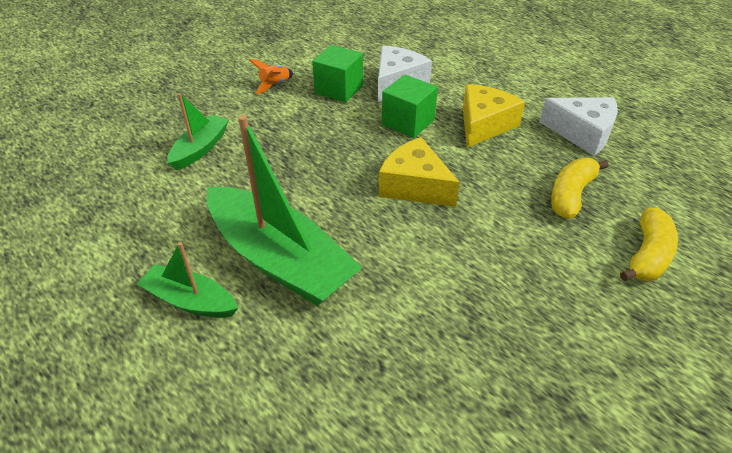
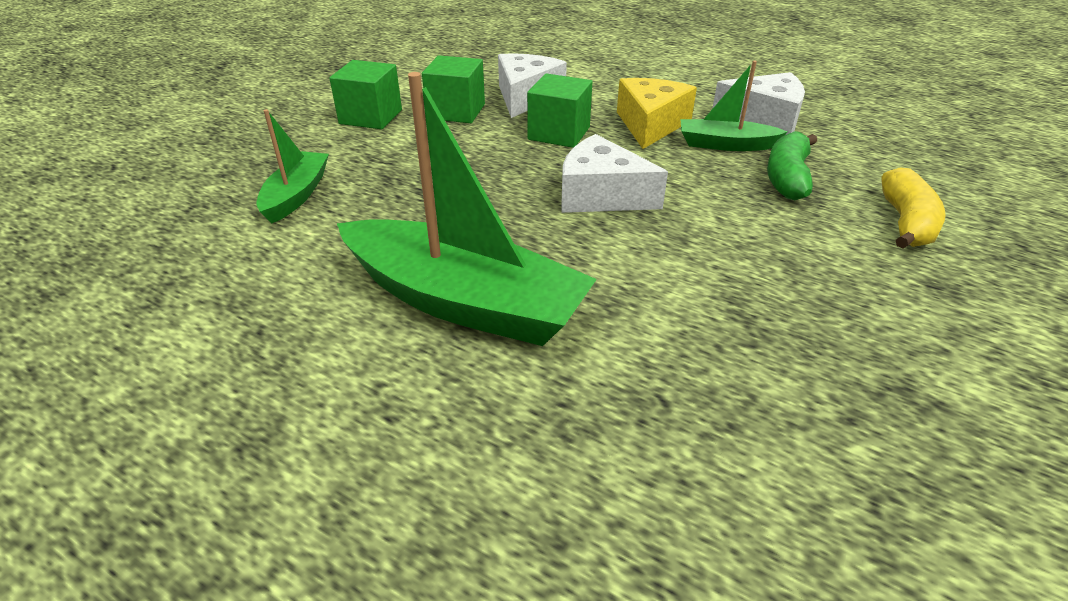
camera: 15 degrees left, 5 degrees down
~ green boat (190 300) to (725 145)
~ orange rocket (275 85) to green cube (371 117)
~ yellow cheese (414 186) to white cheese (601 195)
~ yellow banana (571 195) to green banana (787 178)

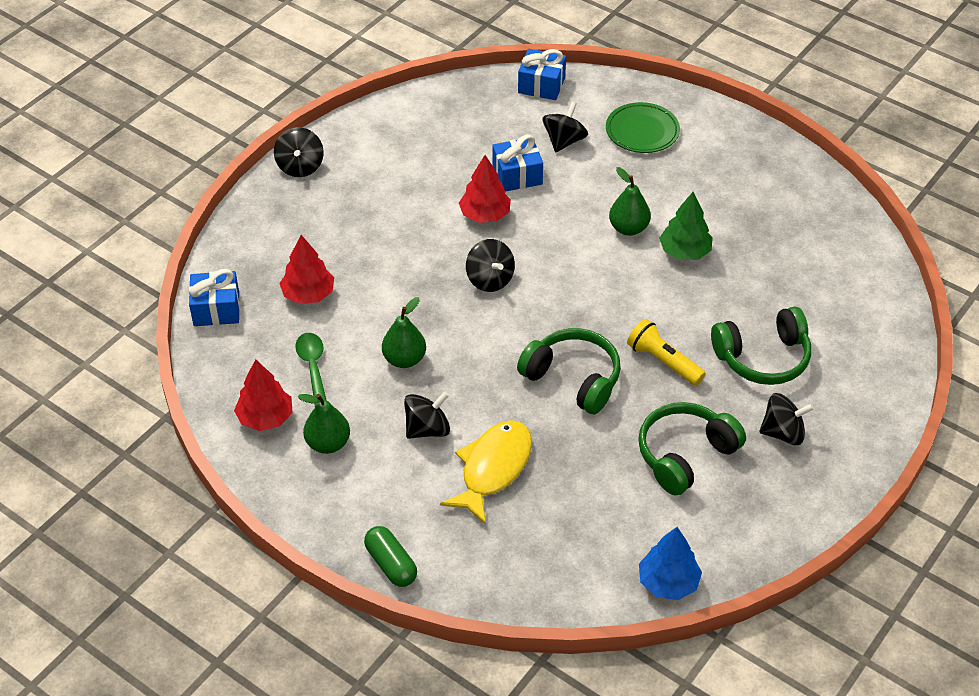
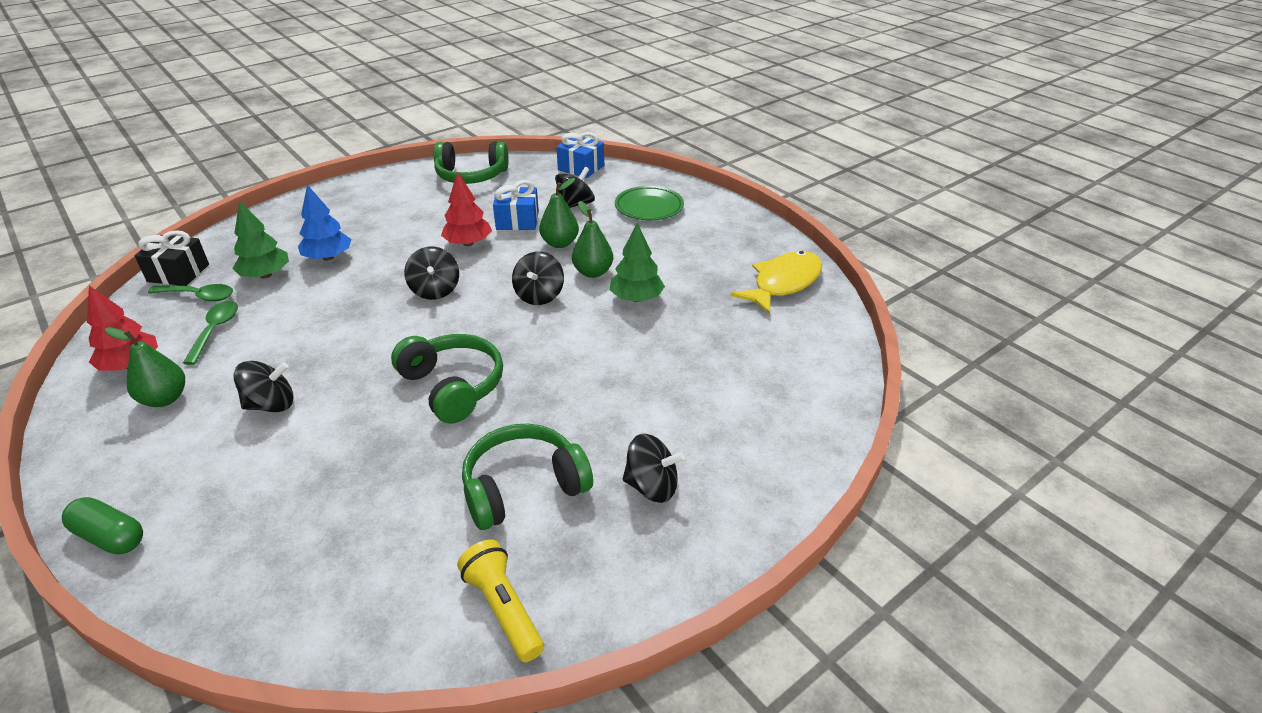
camera: 15 degrees right, 10 degrees down
~ blue gift (216 309) to black gift (178 273)
~ black spinning top (300 166) to (539 295)
~ red tree (308 294) to green tree (265 275)
~ green capsule (391 564) = (110 536) 45 degrees counterclockwise
~ green pear (404 359) to (560 243)
~ yellow fish (493 469) to (783 283)
~ yellow flashlight (663 361) to (503 609)
~ blue tree (668 582) to (328 257)
~ green headphones (763 357) to (471 176)
+ green spoon (199 296)

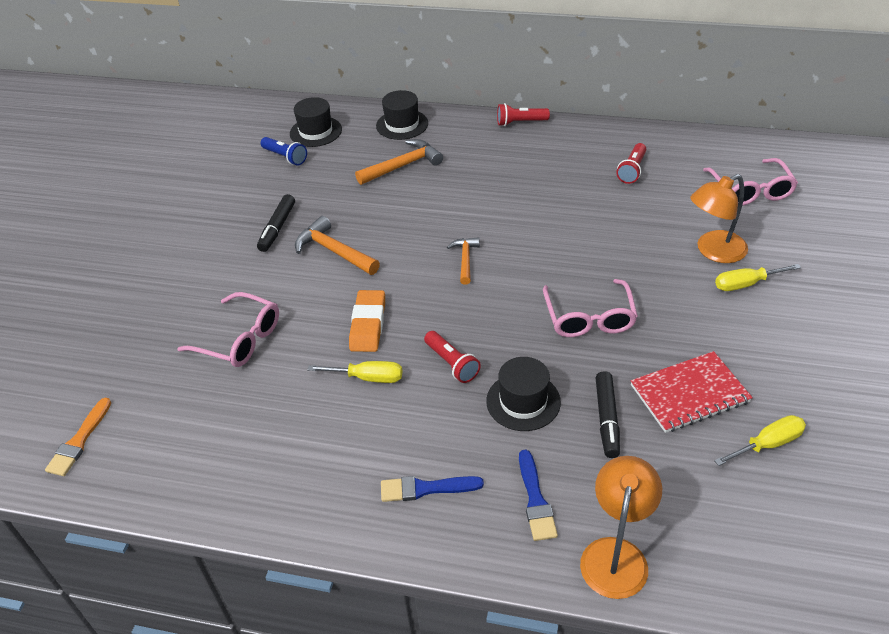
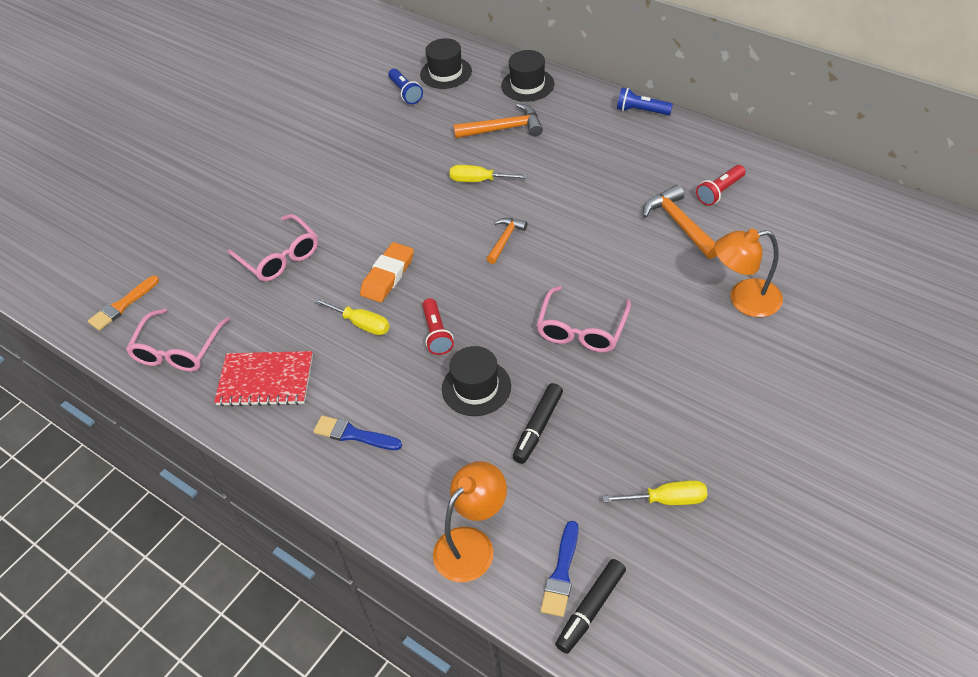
camera: 25 degrees right, 5 degrees up
~ black marker (277 228) to (591 609)
~ orange hammer (334 251) to (679 223)
~ red flashlight (520 122) to blue flashlight (641 111)
~ blue brush (535 499) to (561 573)
~ red notebook (689 393) to (265 380)
~ pink glasses (750 191) to (178 350)
~ yellow screwdriver (746 284) to (479 180)

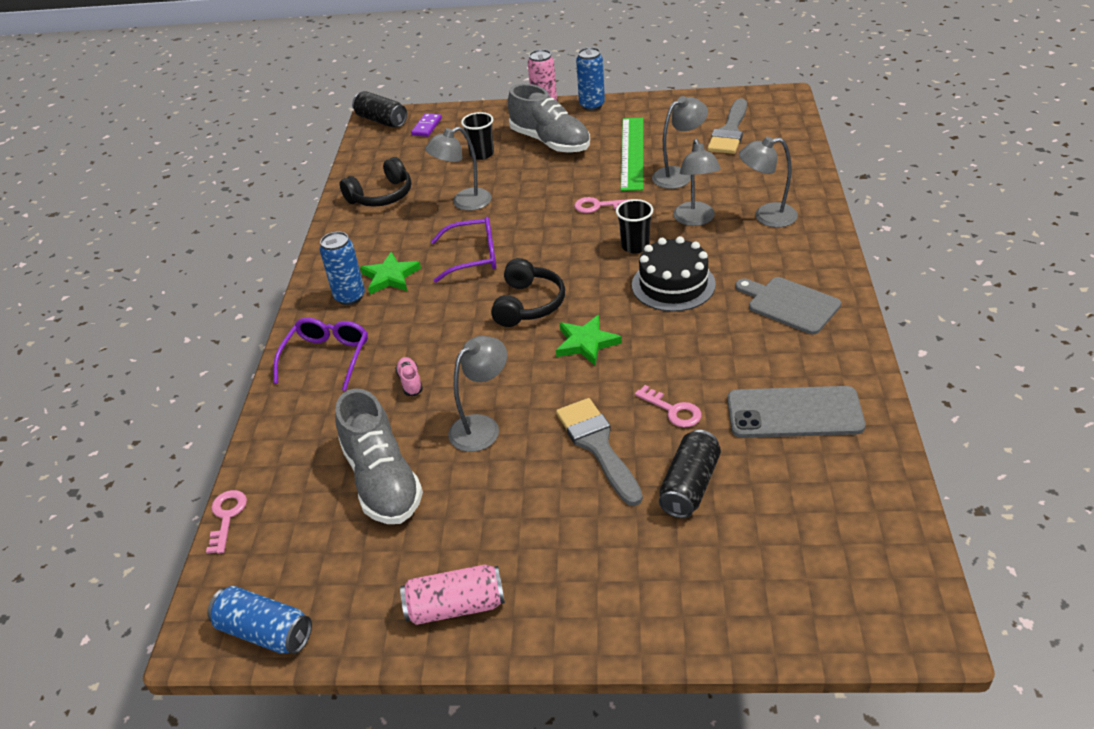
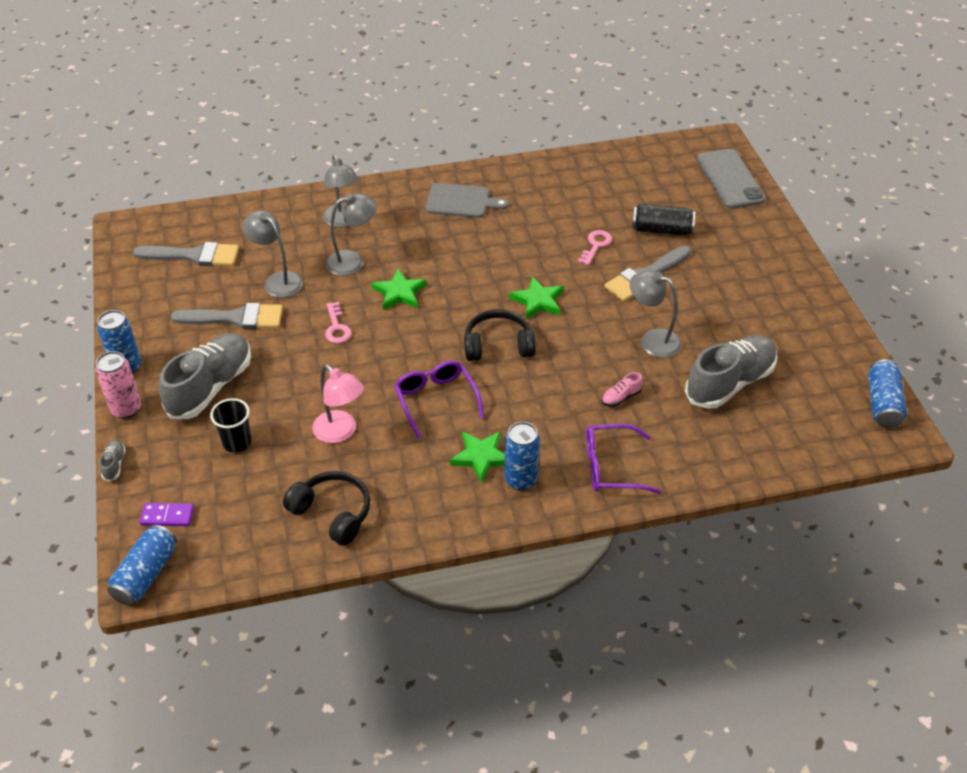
camera: 110 degrees left, 5 degrees up
- pink key (227 516)
~ black can (381 120) to blue can (146 574)
- pink can (455 606)
~ grey lamp (464 203) to pink lamp (340 432)
~ black cup (635 246) to green star (399 293)
~ green ruler (632 153) to grey brush (235 318)
- black cake (673 284)
~ grey phone (794 413) to (730 179)
~ grey cutting board (790 304) = (461 201) 105 degrees counterclockwise
+ grey shoe (114 464)

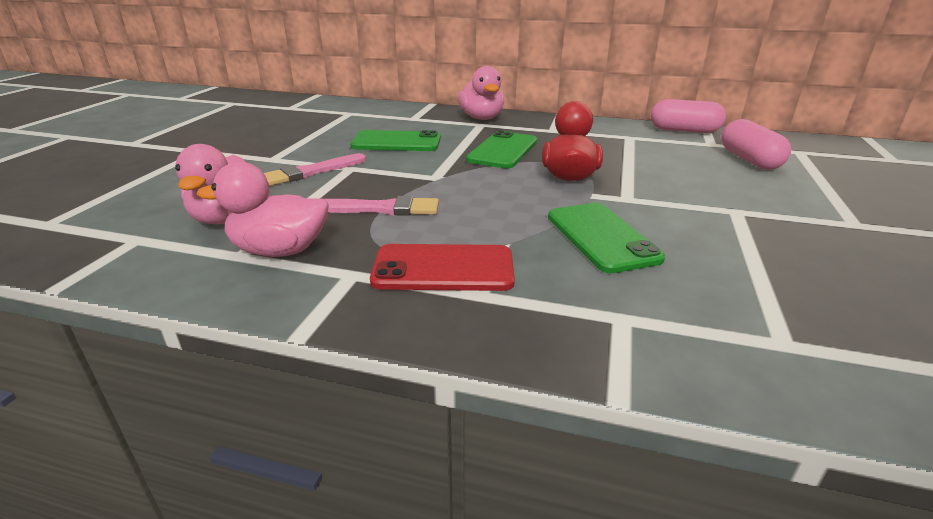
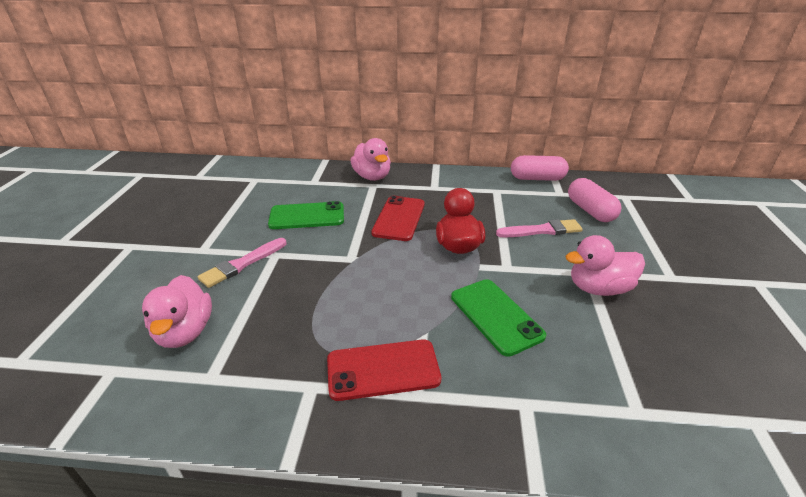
camera: 10 degrees left, 5 degrees up
~ pink duck (279 250) to (598 288)
~ pink brush (381 209) to (542 230)
~ green phone (503 150) to red phone (399 218)

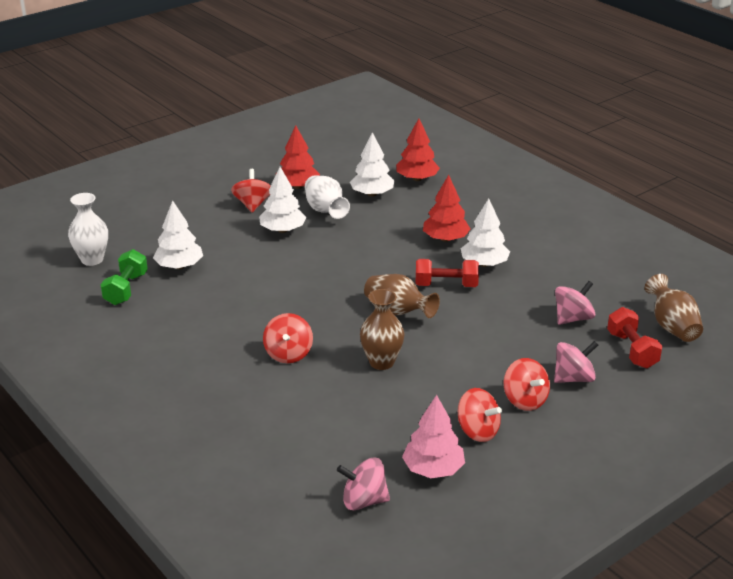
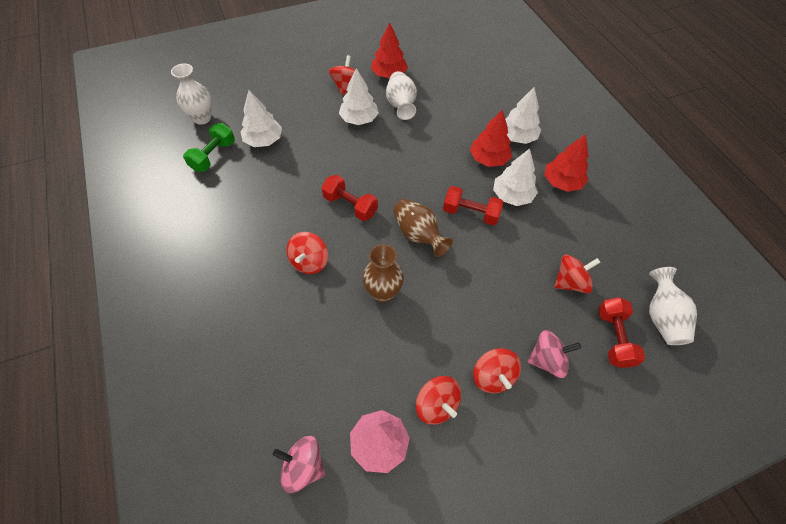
camera: 15 degrees right, 25 degrees up
~ white tree (372 194) to (517 137)
~ red tree (417 179) to (562 182)
~ pink spinning top (573 318) to red spinning top (570 282)
~ brown vase (672 326) to white vase (661 317)
+ red dumbbell (350 205)

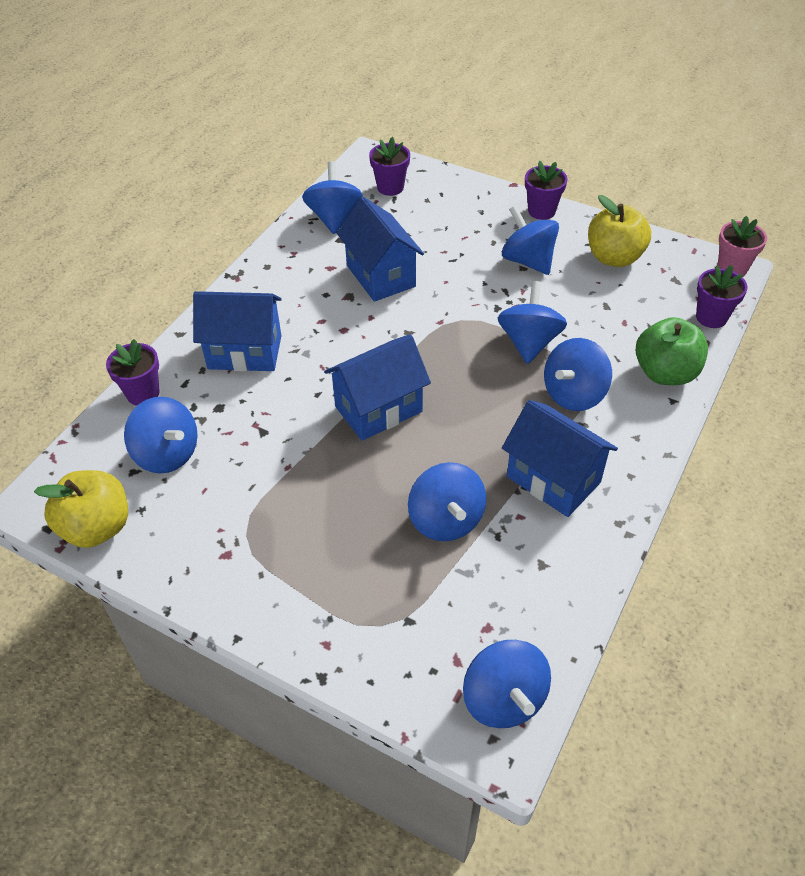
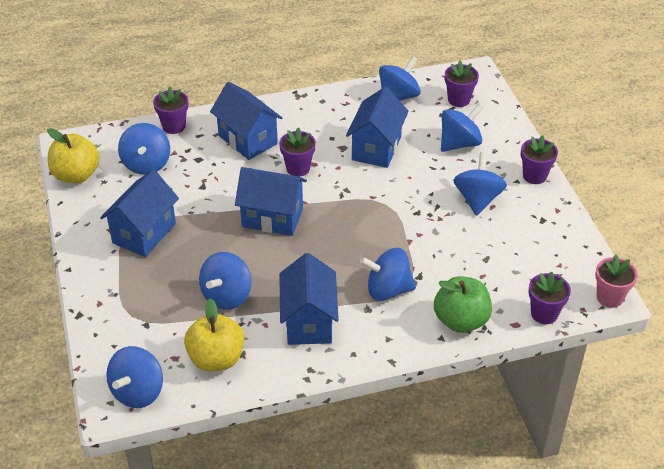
camera: 45 degrees right, 5 degrees down
~ blue spinning top (529 342) to (459 143)
~ yellow apple (614 257) to (216 359)
+ blue house (144 233)
+ purple flower pot (298 168)

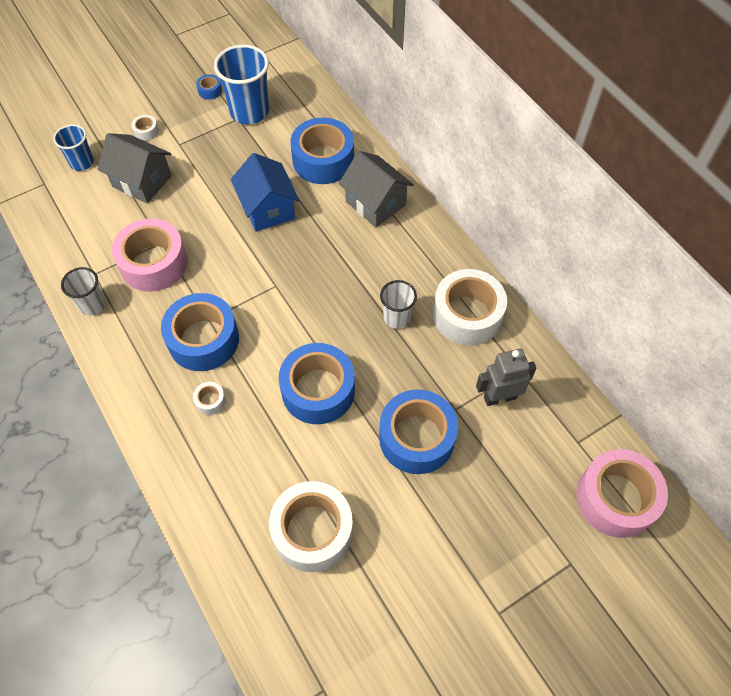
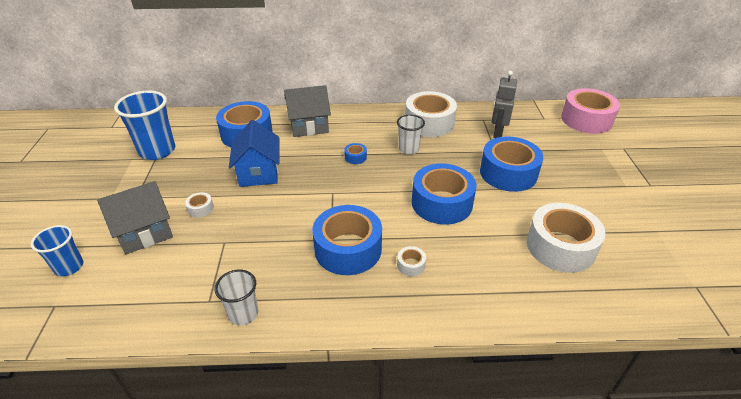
camera: 60 degrees left, 20 degrees down
- pink tape (153 263)
~ white tape (146 131) to (200 208)
~ blue tape (210 91) to (355 157)
~ blue house (268 209) = (259 173) 75 degrees clockwise

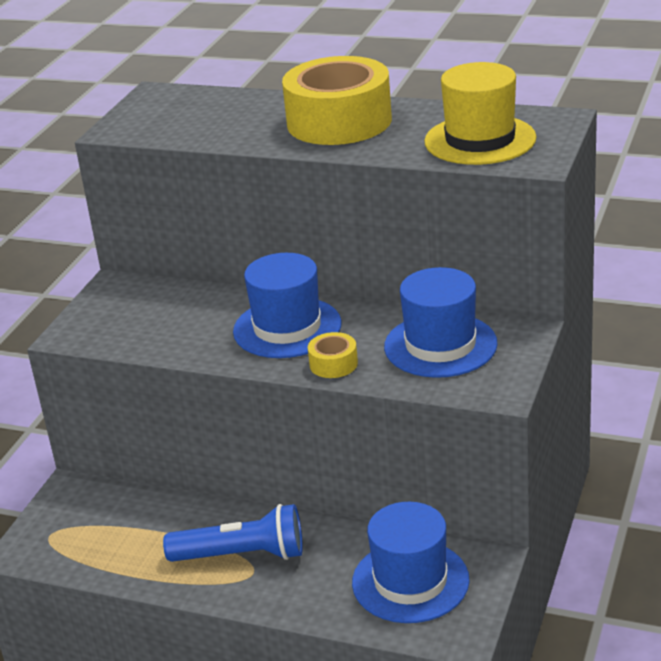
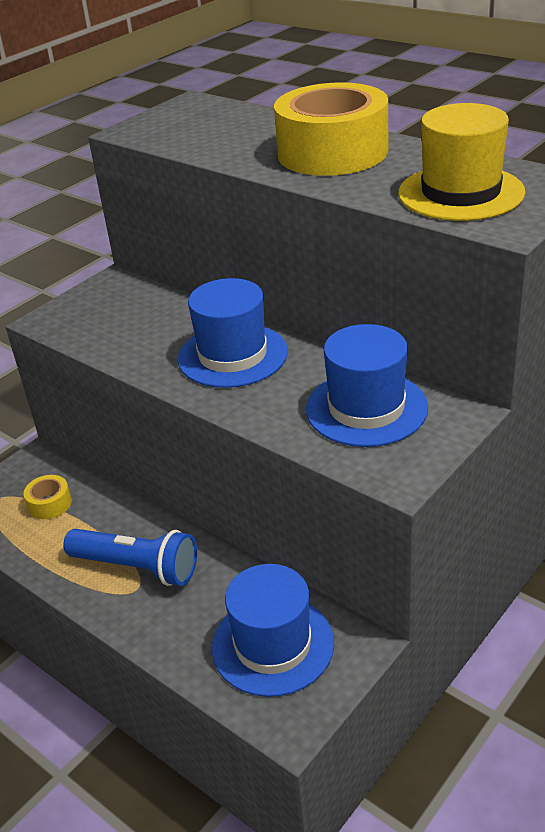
camera: 20 degrees right, 5 degrees up
~ yellow tape (333 364) to (50 504)

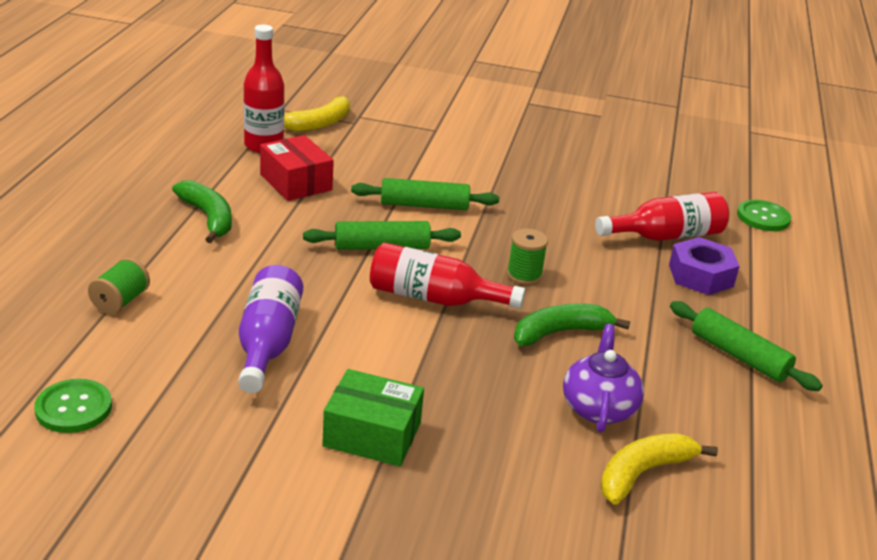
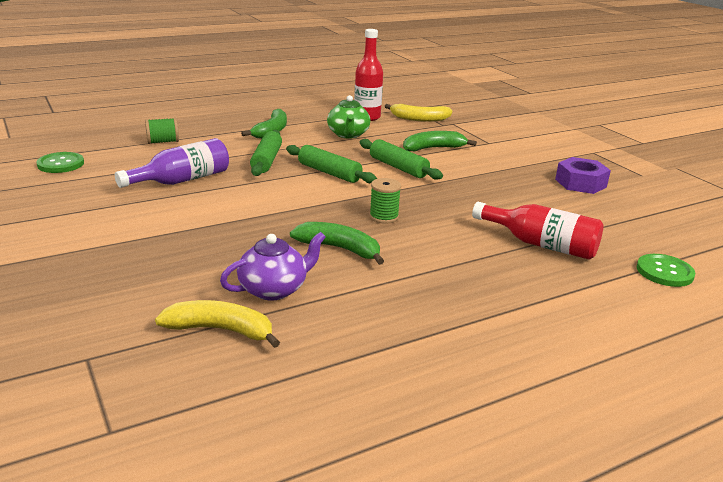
camera: 50 degrees right, 5 degrees down
~ red box (296 182) to green teapot (348 134)
- green box (372 434)
- red bottle (434 298)
~ purple nut (701 275) to (580 183)
~ green rolling pin (739 356) to (266 160)
+ green banana (433 148)

